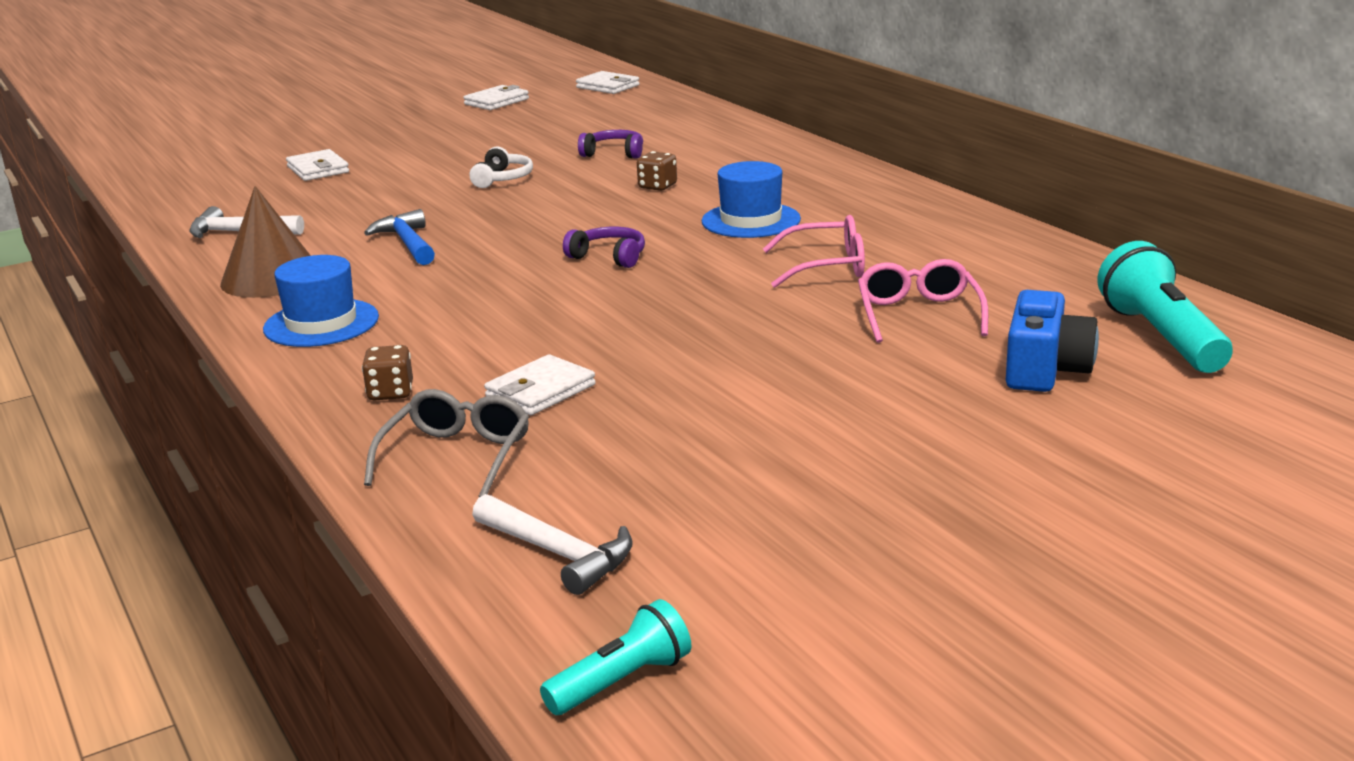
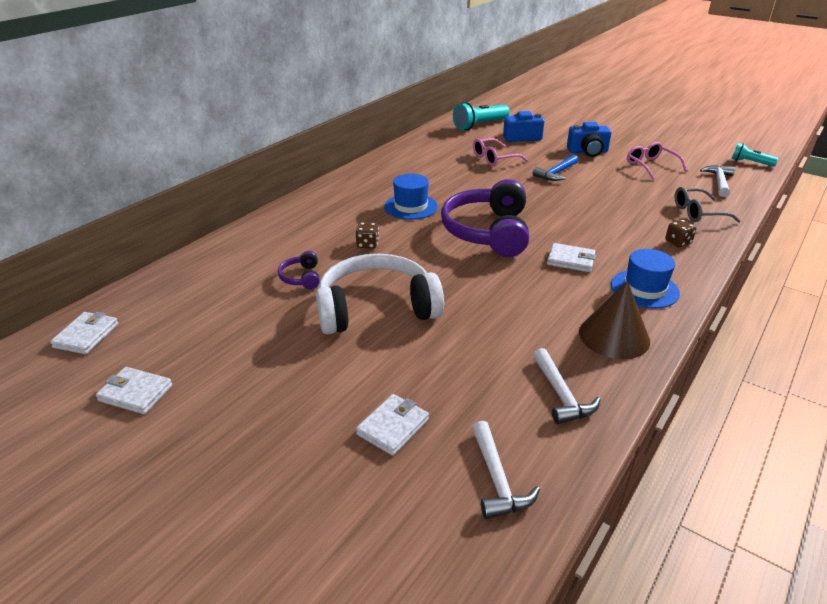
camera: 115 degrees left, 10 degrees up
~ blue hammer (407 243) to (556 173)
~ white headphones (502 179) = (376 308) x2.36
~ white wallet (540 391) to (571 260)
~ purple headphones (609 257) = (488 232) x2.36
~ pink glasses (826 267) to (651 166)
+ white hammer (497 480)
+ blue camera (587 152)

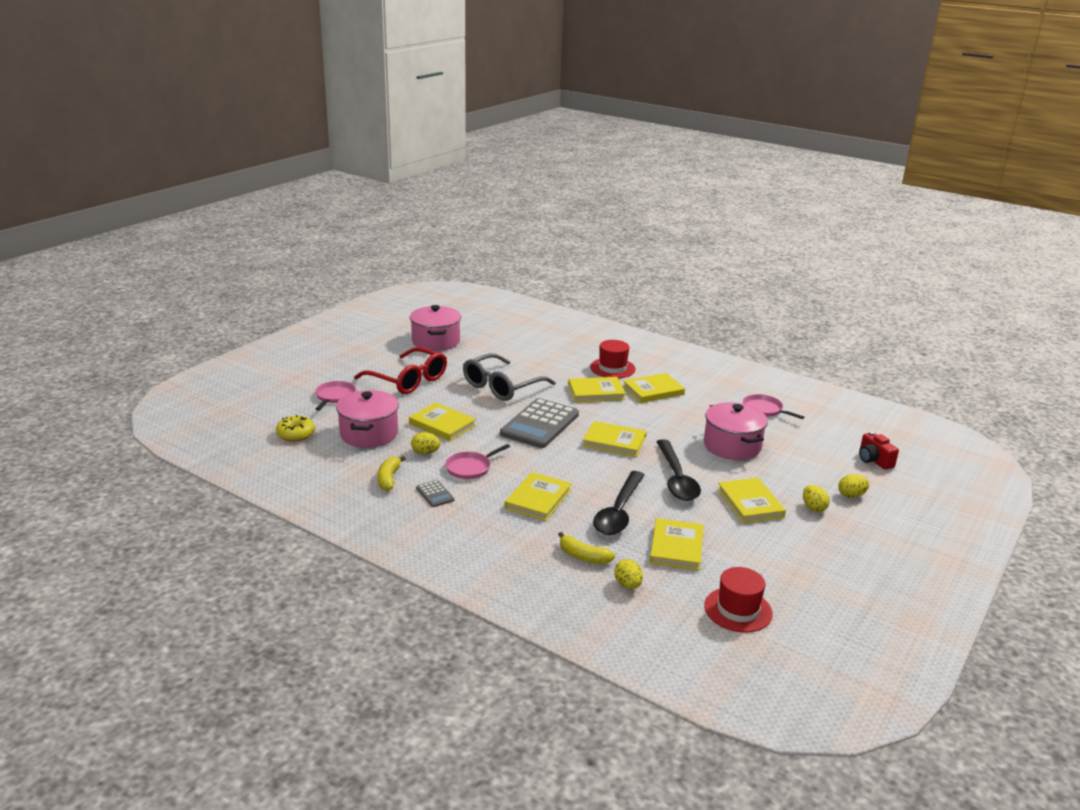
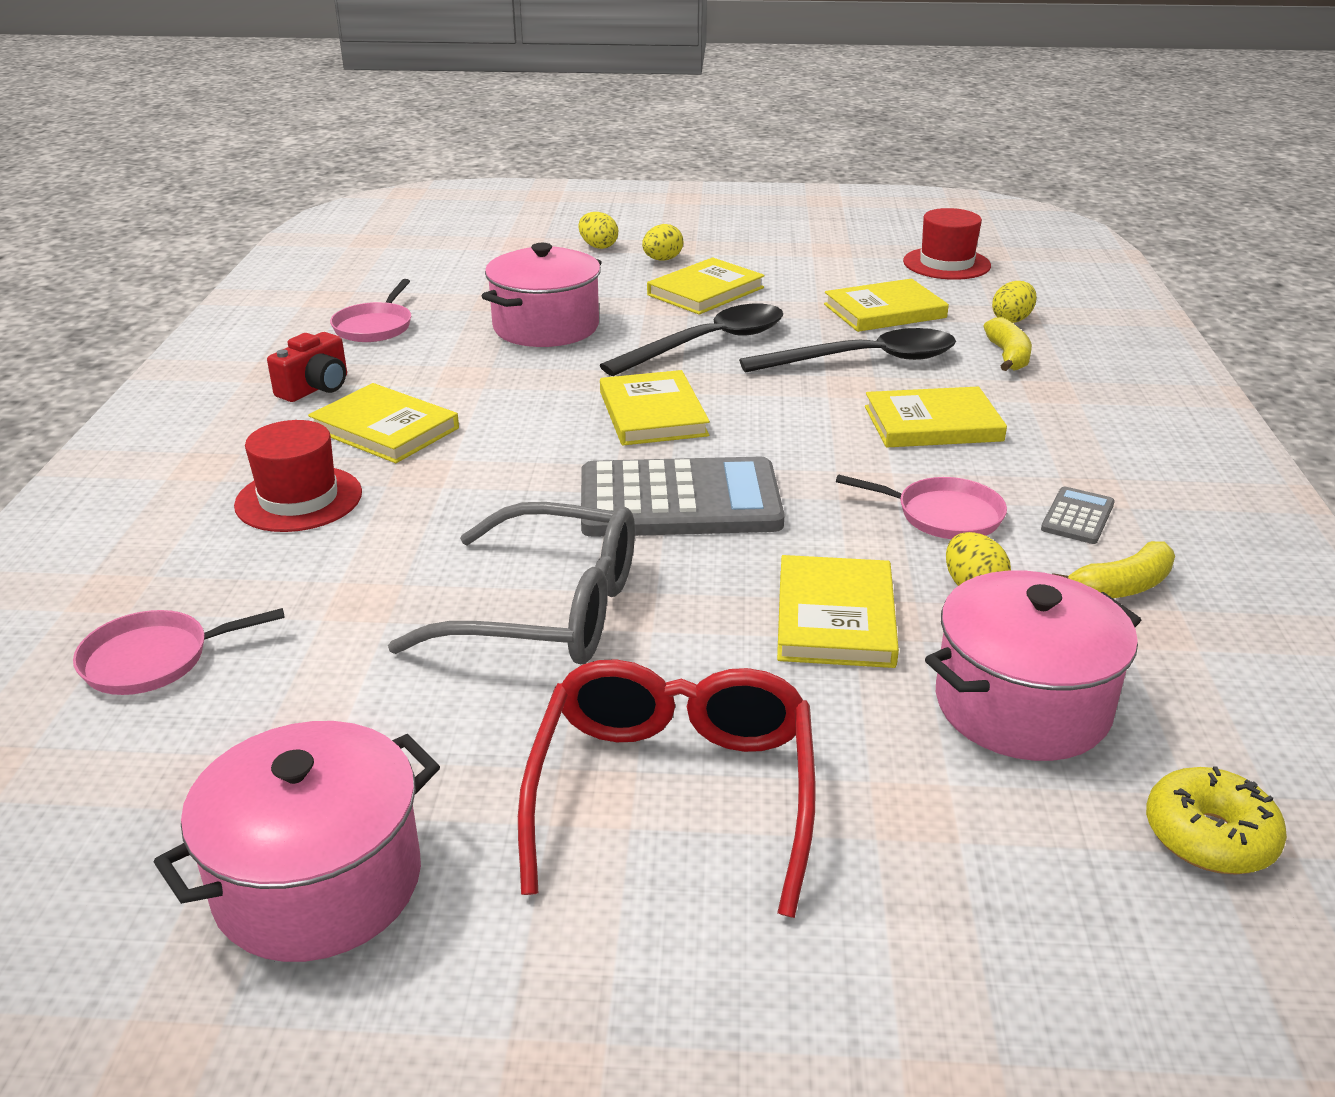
camera: 120 degrees left, 5 degrees up
~ pink pan (335 396) to (153 659)
- yellow book (596 392)
~ red camera (874 460) to (316 388)

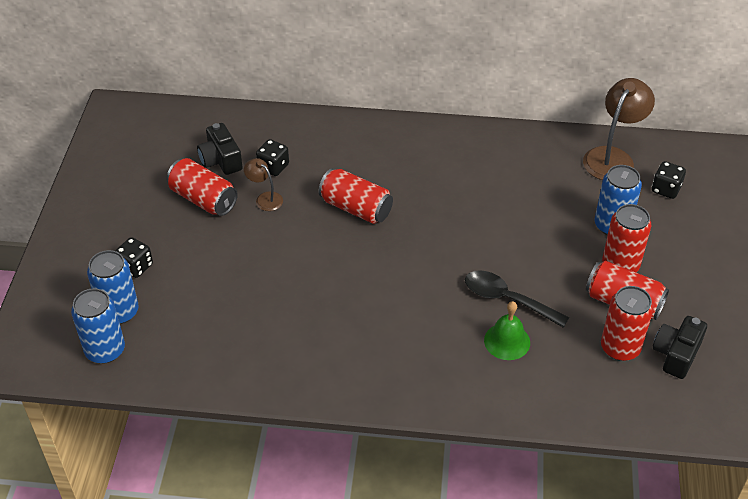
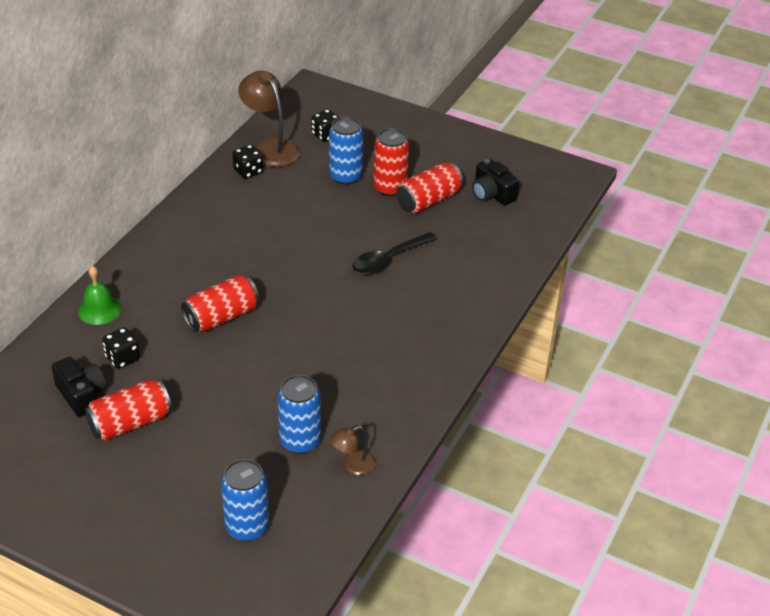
camera: 70 degrees left, 5 degrees down
~ blue can (105 350) to (300 441)
~ black dice (136 267) to (248 171)
~ black camera (221 160) = (81 395) 120 degrees counterclockwise
~ brown lamp (265 198) to (353 465)
~ green bell (507 341) to (99 309)
- red can (620 348)

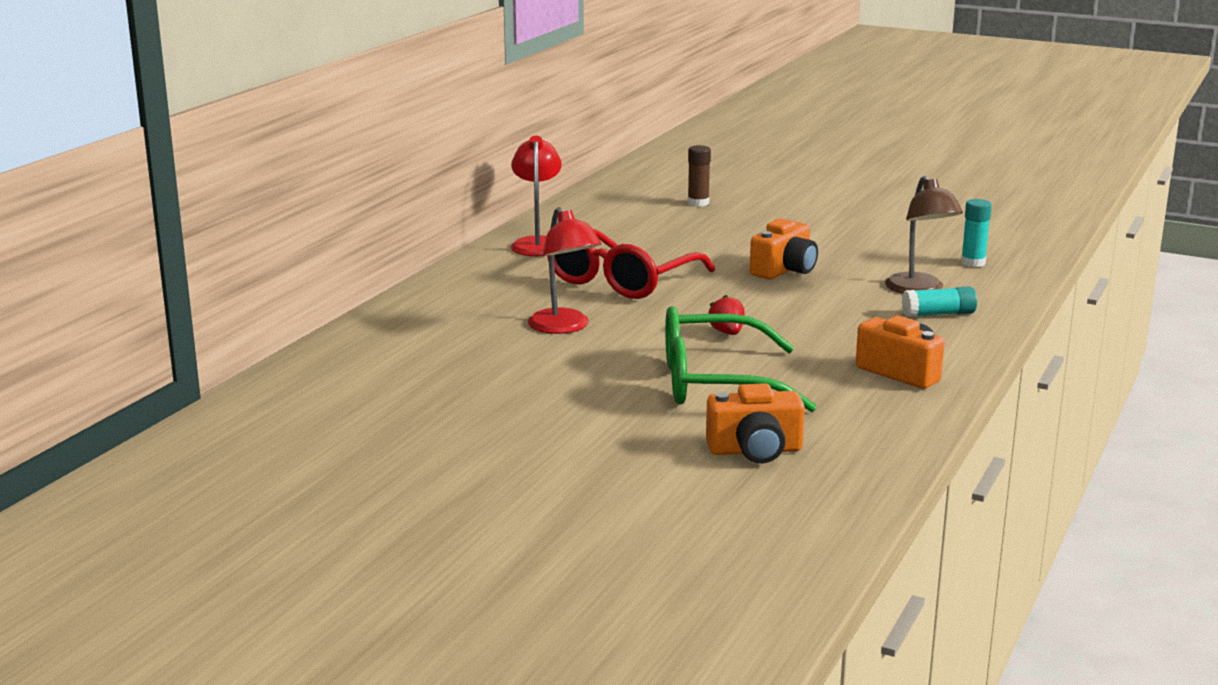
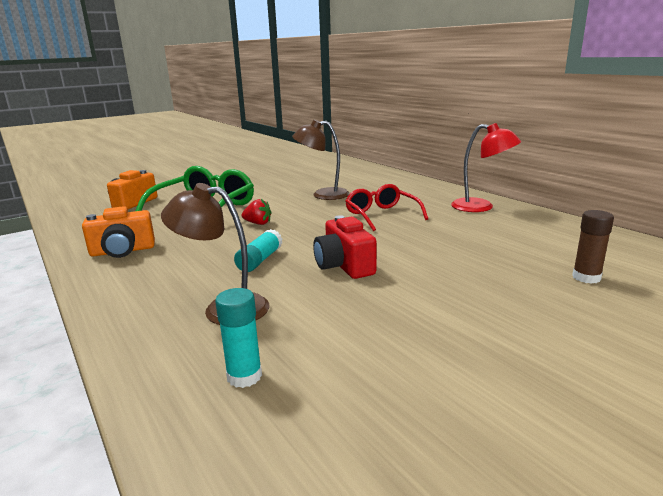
camera: 120 degrees right, 0 degrees up
~ red lamp (564 327) to brown lamp (323 195)
~ red glasses (620 281) = (381 215) x0.65
~ orange camera (784 270) to red camera (344 266)
~ turquoise glue stick (938 314) to (260 260)

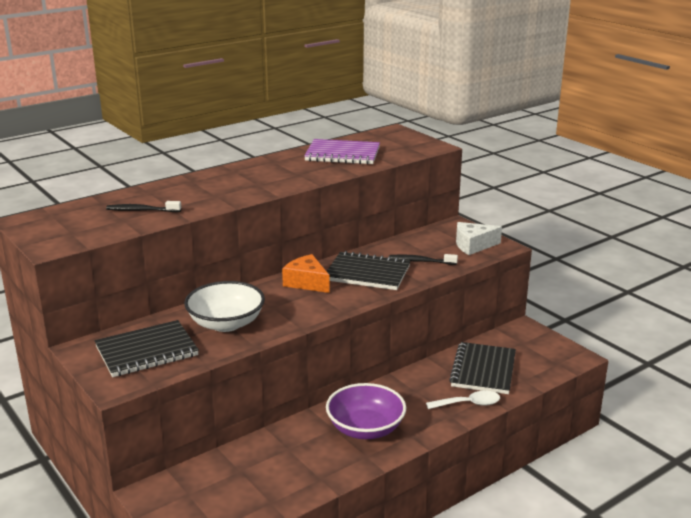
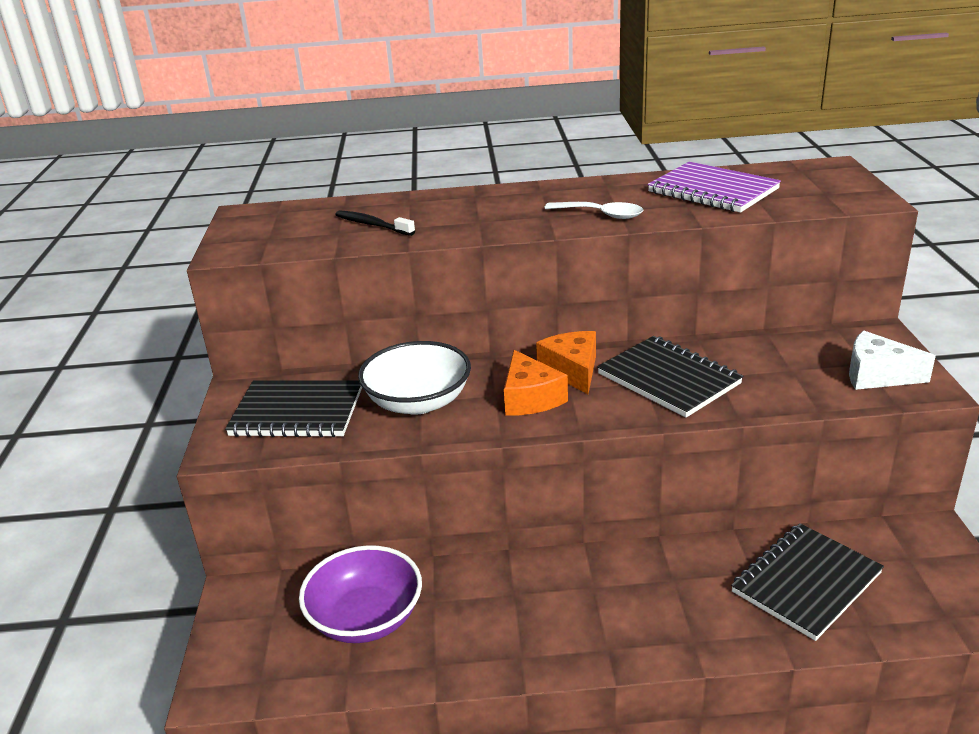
camera: 35 degrees right, 5 degrees up
~ purple bowl (365 428) to (366 618)
- black toothbrush (420 261)
~ white spoon (469 404) to (601 215)
+ orange cheese (530 398)

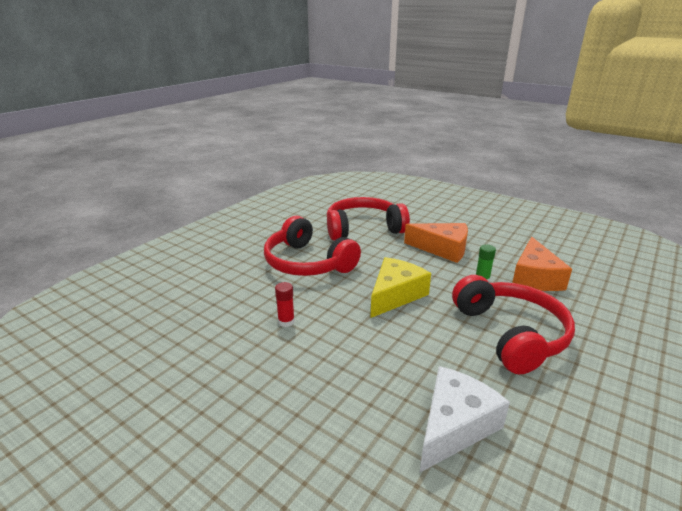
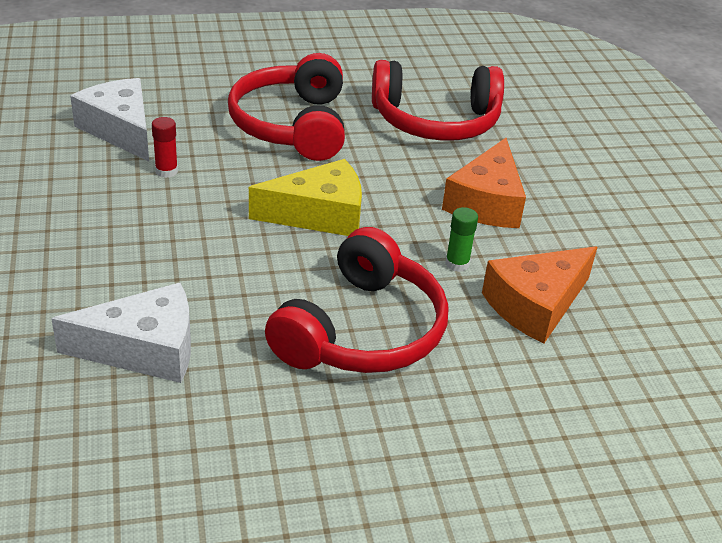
camera: 40 degrees right, 10 degrees up
~ red headphones (363 228) = (435 121) 150 degrees clockwise
~ orange cheese (442 249) = (486 202) 45 degrees clockwise
+ white cheese (120 130)

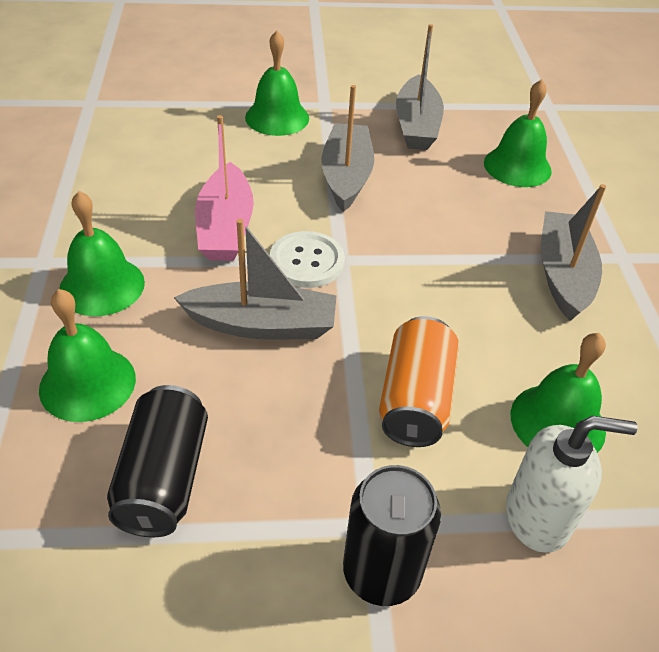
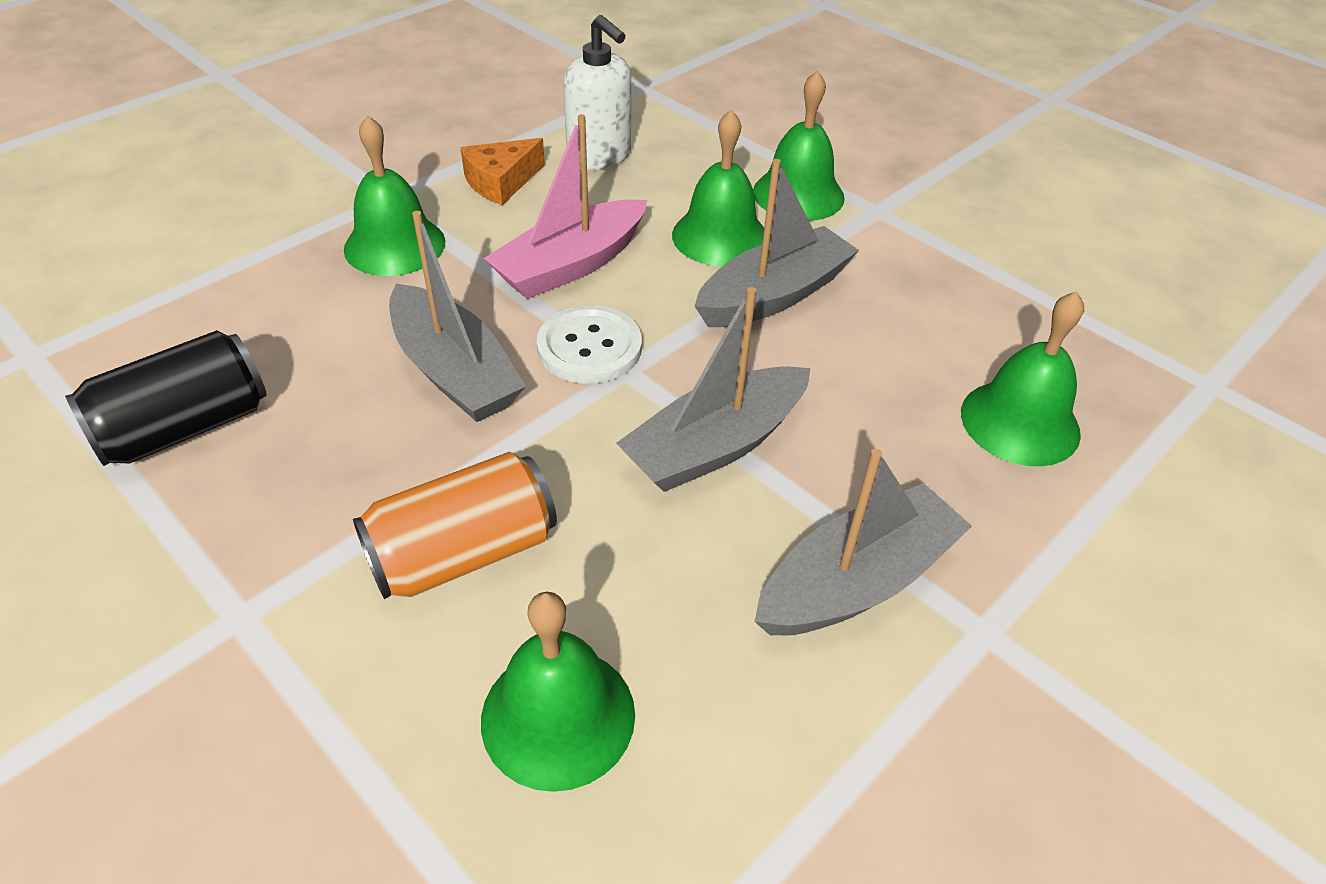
camera: 50 degrees right, 0 degrees up
~ green bell (87 383) to (720 236)
- black can (381 572)
~ grey boat (417 125) to (715 446)
~ white soap dispenser (538 517) to (599 156)
+ orange cheese (501 182)

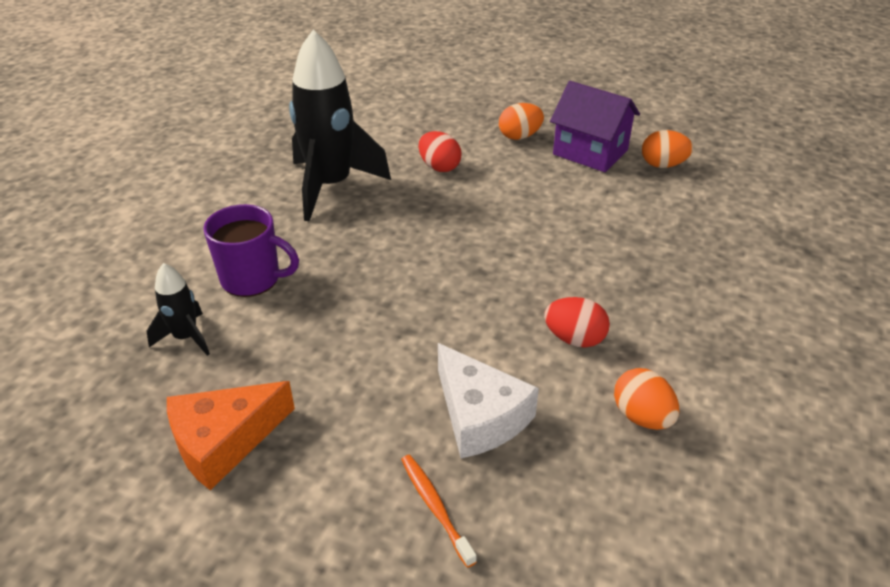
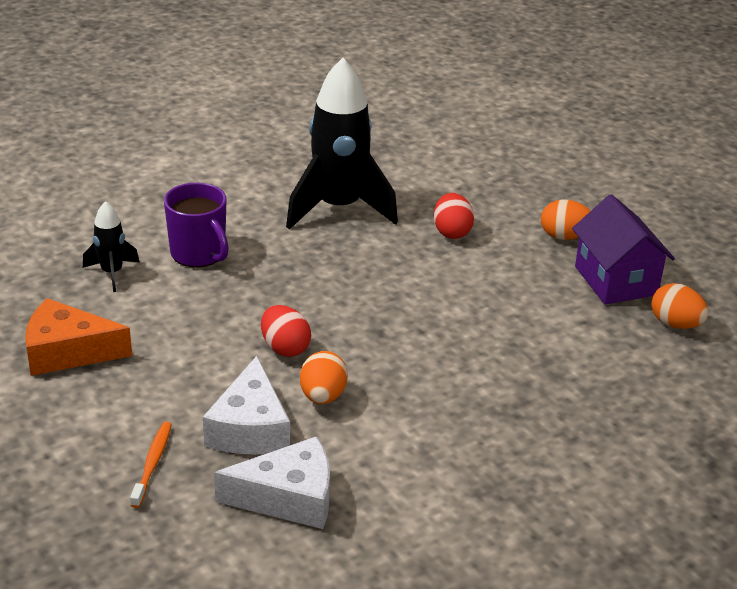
camera: 35 degrees right, 5 degrees down
~ red egg (574 339) to (285 348)
~ orange egg (642 417) to (323 396)
+ white cheese (288 497)

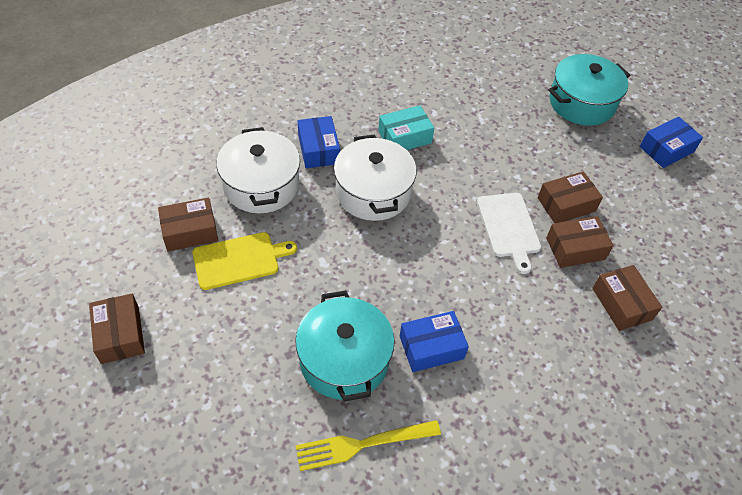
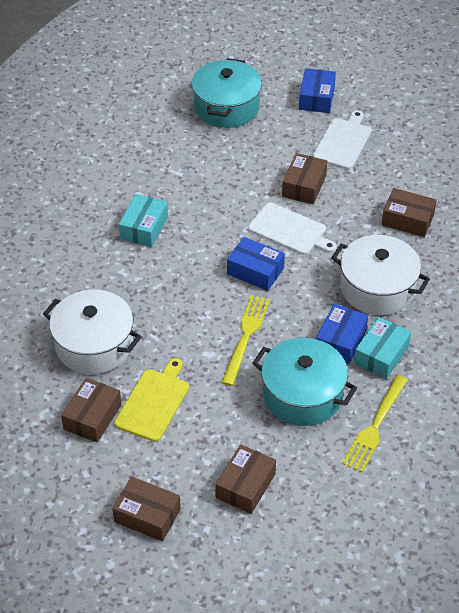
camera: 45 degrees left, 5 degrees down
~ blue box (318 149) to (255 271)
~ white pot (373 192) to (377 288)
~ brown box (575 249) to (245 486)
+ yellow fork (246 336)
+ white cutting board (343 142)
+ turquoise box (381 355)

